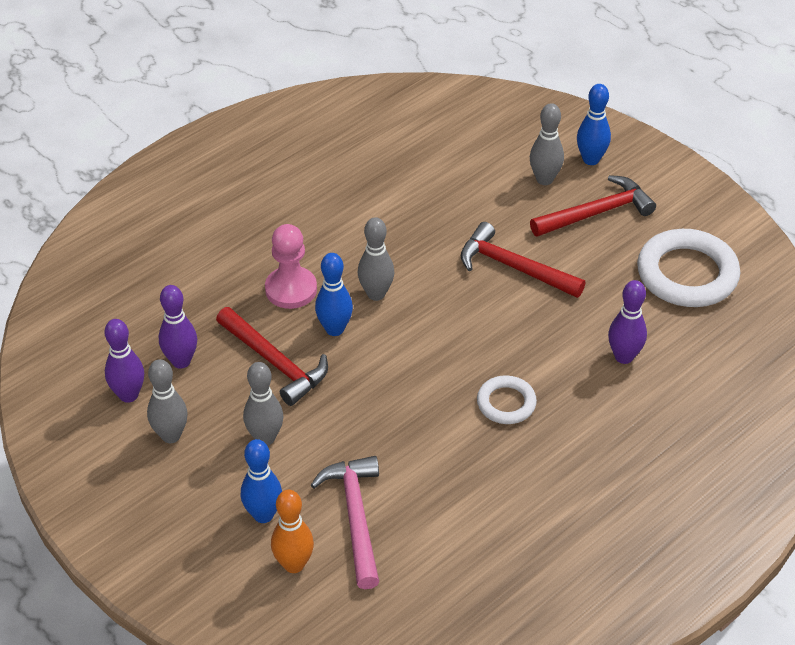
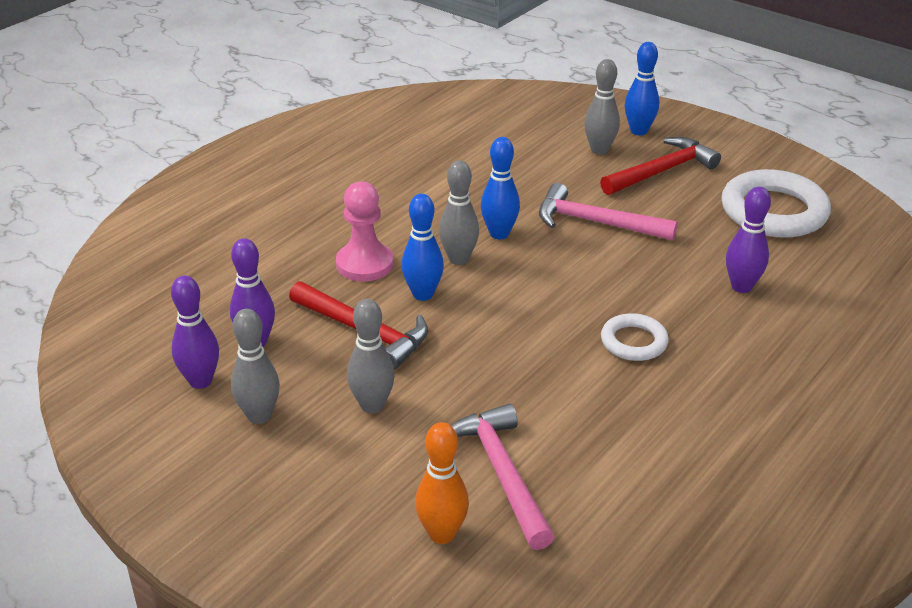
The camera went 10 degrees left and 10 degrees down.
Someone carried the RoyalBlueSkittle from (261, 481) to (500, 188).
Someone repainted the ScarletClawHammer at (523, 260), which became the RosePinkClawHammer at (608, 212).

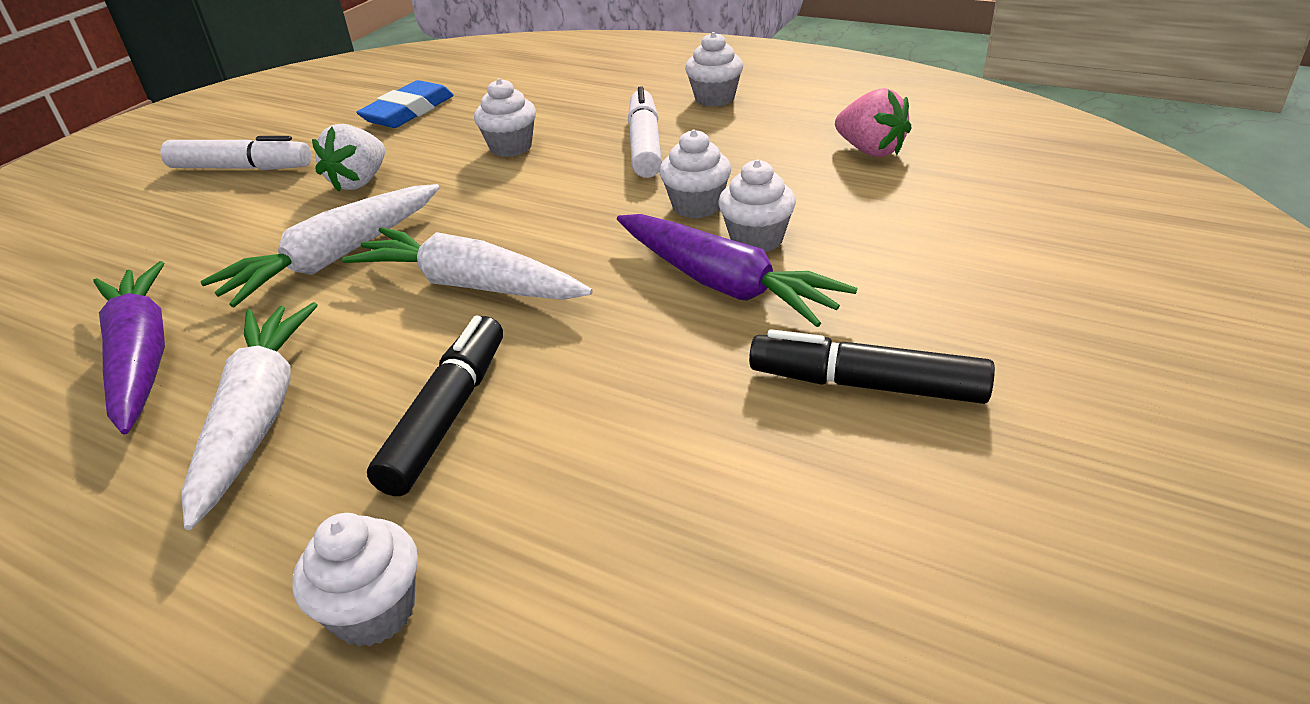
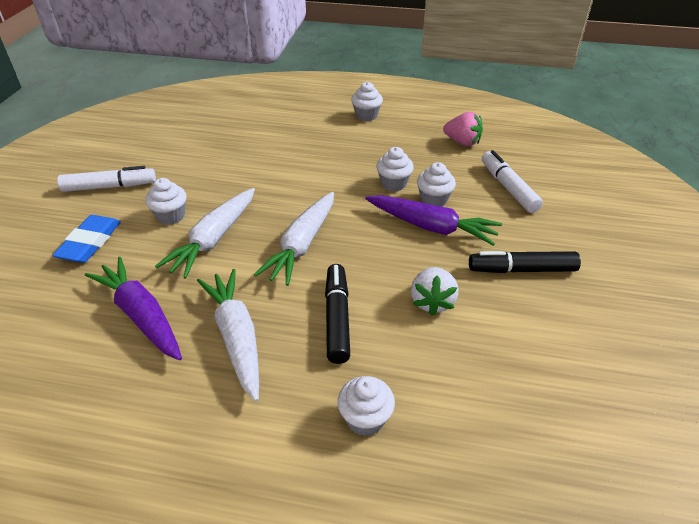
The camera went 20 degrees left and 5 degrees up.
Someone carried the RoyalBlueGumEraser from (405, 104) to (86, 239).
Someone carried the PureWhiteFairyCake from (505, 117) to (166, 201).
Someone rotated the PureWhiteRootVegetable at (467, 263) by 75 degrees counterclockwise.
Someone carried the PureWhiteBerry from (348, 158) to (435, 291).
Someone carried the PureWhiteFeltPen from (645, 132) to (512, 181).

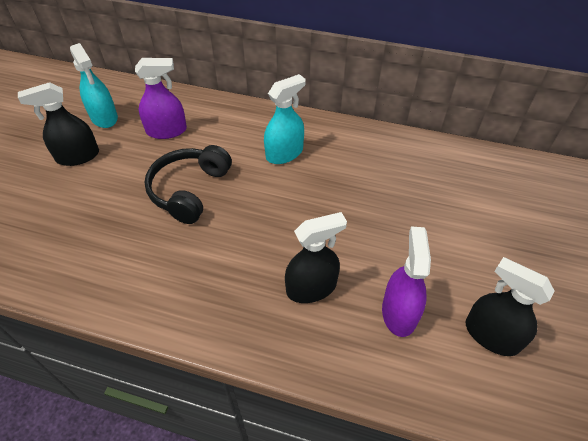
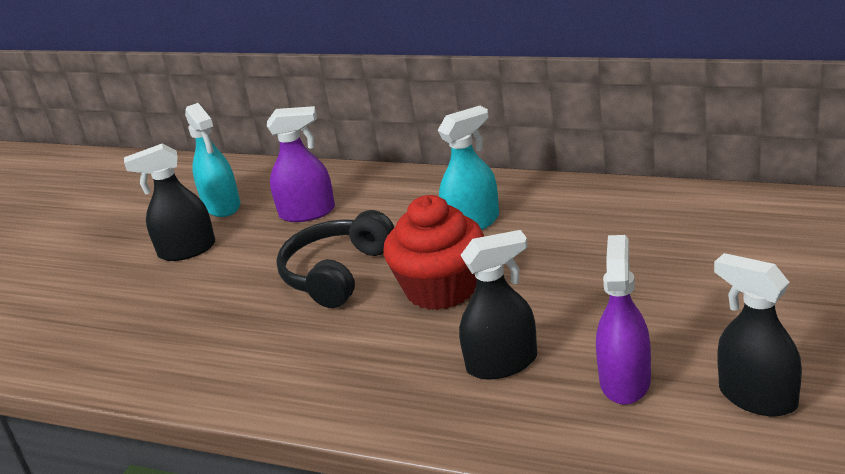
The camera went 10 degrees right and 20 degrees down.
Someone put down the ScarletFairyCake at (433, 252).

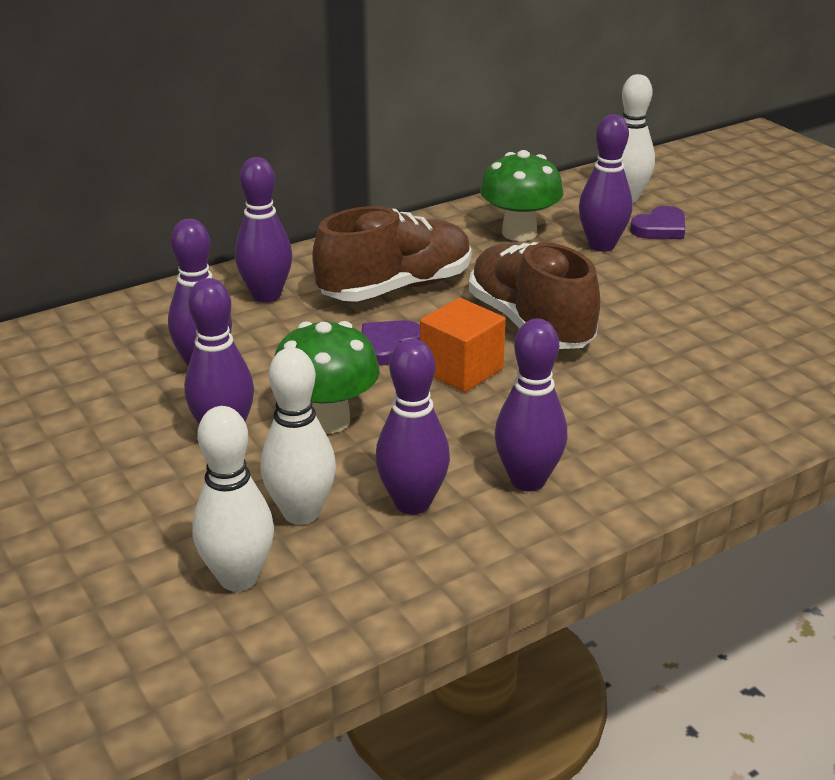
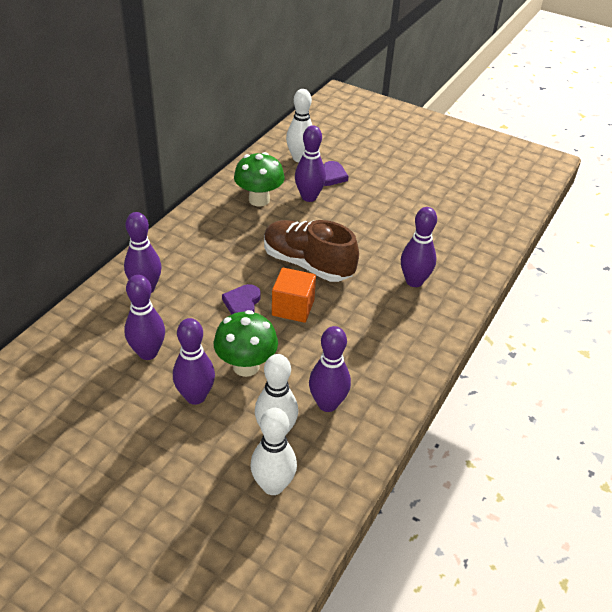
The camera went 30 degrees left and 10 degrees up.
Someone carried the VioletSkittle from (531, 405) to (419, 247).
Someone took away the RussetLaceUpShoe at (392, 254).

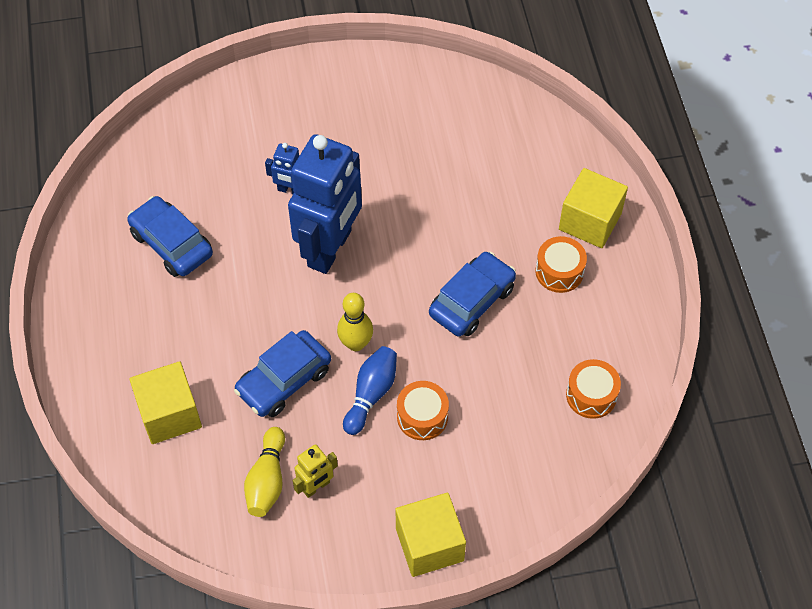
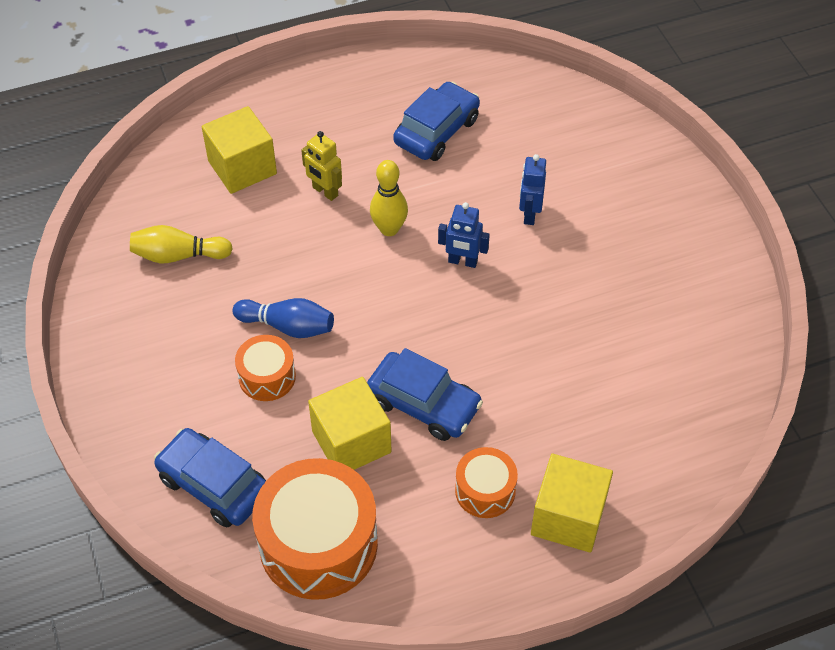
The camera went 80 degrees right and 5 degrees down.
Someone carried the RoyalBlueToyCar from (282, 373) to (210, 478).
Someone scaled the BrightOrangeSnareDrum at (593, 389) by 1.91.
Someone carried the GoldenRobotFigure from (315, 471) to (321, 166).
Someone carried the GoldenCube from (431, 535) to (350, 423).
Someone carried the GoldenSkittle from (355, 322) to (389, 198).
Someone scaled the RoyalBlueRobotFigure at (325, 204) by 0.43.

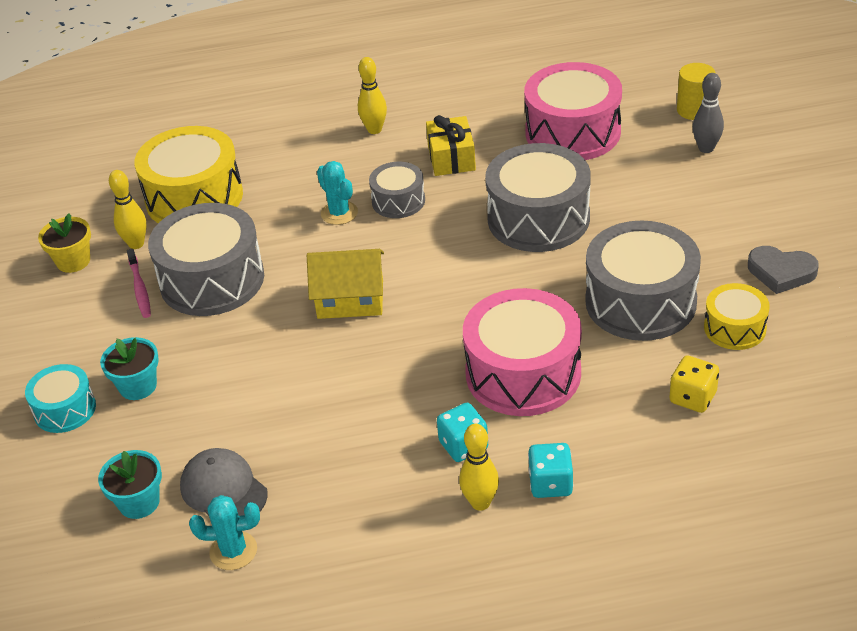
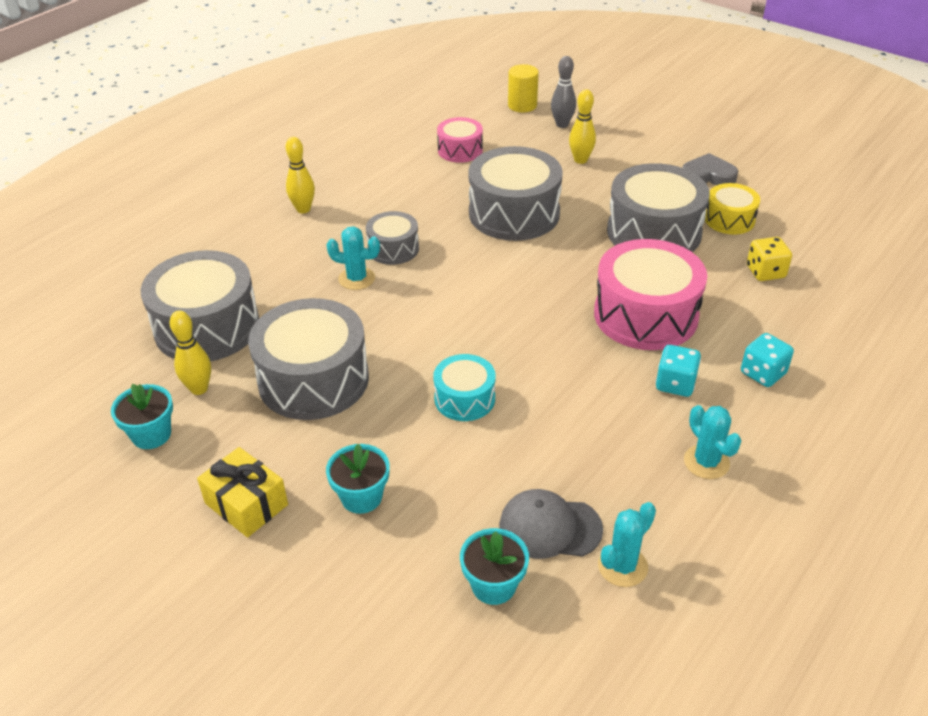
The camera went 45 degrees left and 0 degrees up.
Someone repainted the GoldenFlowerPot at (64, 243), which became the AquaFlowerPot at (142, 416).
Someone repainted the GoldenSnareDrum at (188, 174), which became the GraySnareDrum at (200, 305).
Someone carried the GoldenPresent from (451, 145) to (242, 492).
Someone carried the AquaSnareDrum from (60, 398) to (464, 387).
Someone scaled the RosePinkSnareDrum at (573, 111) by 0.54.
Someone carried the GoldenSkittle from (479, 467) to (582, 126).
Someone rotated the GrayHeart at (783, 270) by 150 degrees counterclockwise.
Someone put down the AquaSaguaroCactus at (713, 442).
Someone took away the RosePinkToothBrush at (139, 283).
Someone took away the GoldenCottage at (345, 284).

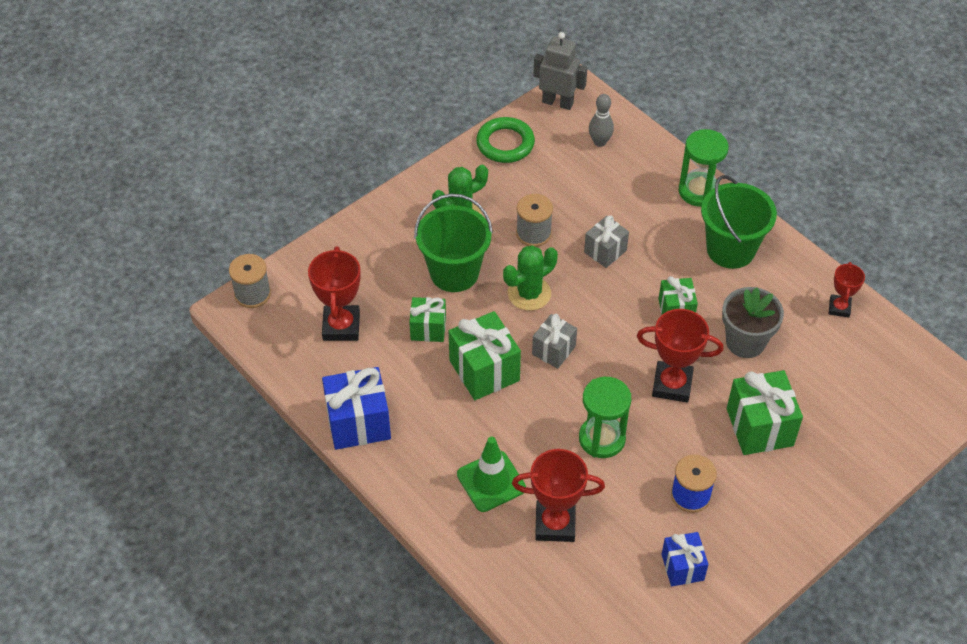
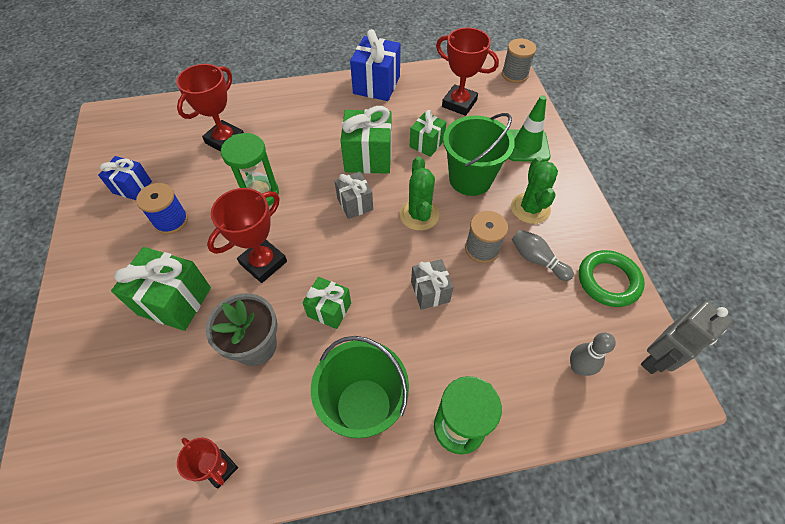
The camera went 120 degrees right and 5 degrees up.
Someone carried the EmeraldTrafficCone from (491, 474) to (529, 128).
Someone put down the GraySkittle at (543, 255).

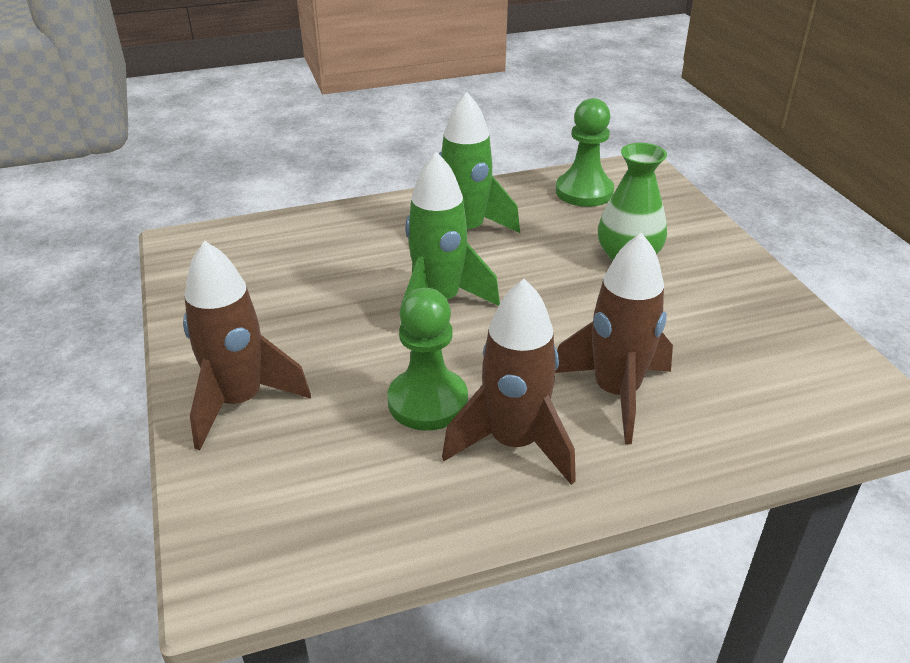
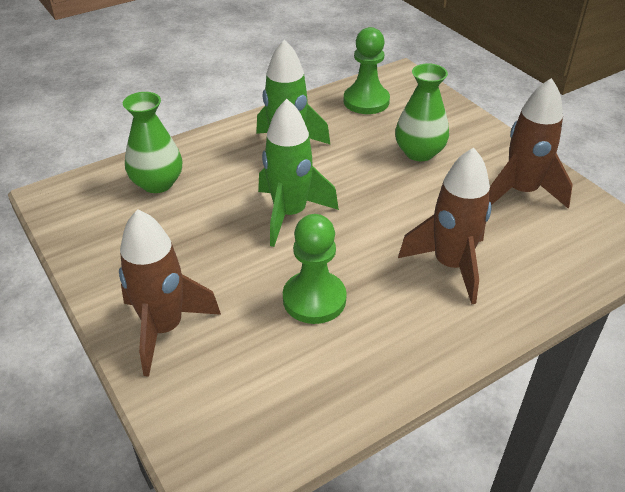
The camera went 15 degrees left and 5 degrees up.
Someone put down the EmeraldFlowerVase at (152, 142).
Someone carried the RussetToyRocket from (509, 382) to (531, 143).

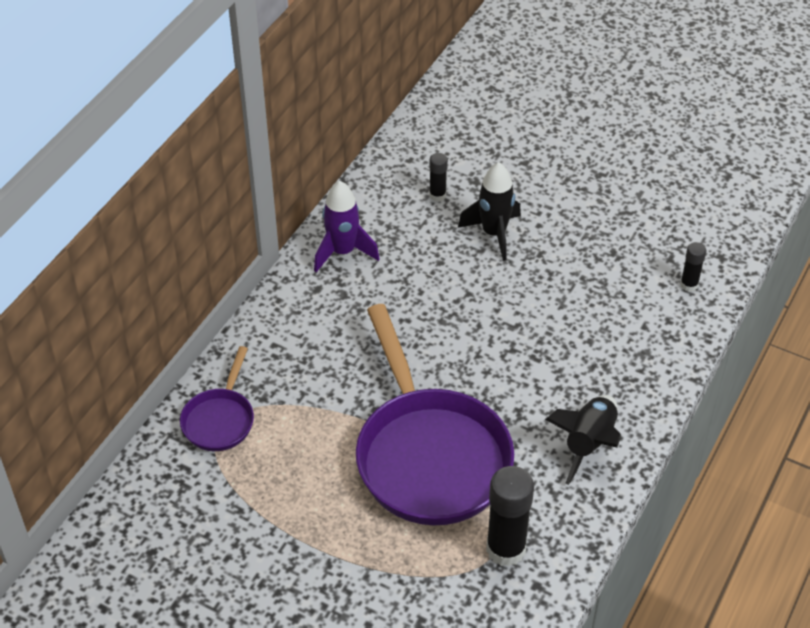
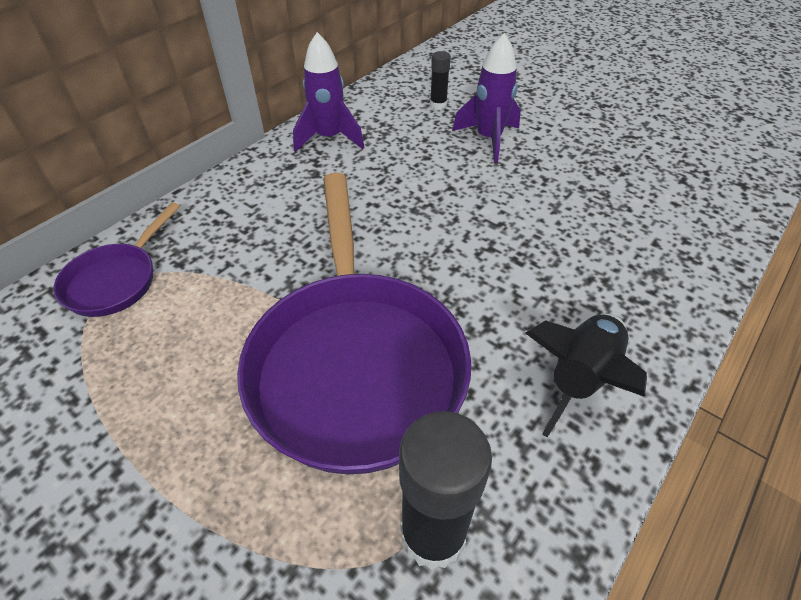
The camera went 10 degrees right and 0 degrees up.
Someone repainted the EbonyToyRocket at (489, 211), which became the VioletToyRocket at (486, 98).
Someone took away the EbonyGlueStick at (693, 267).

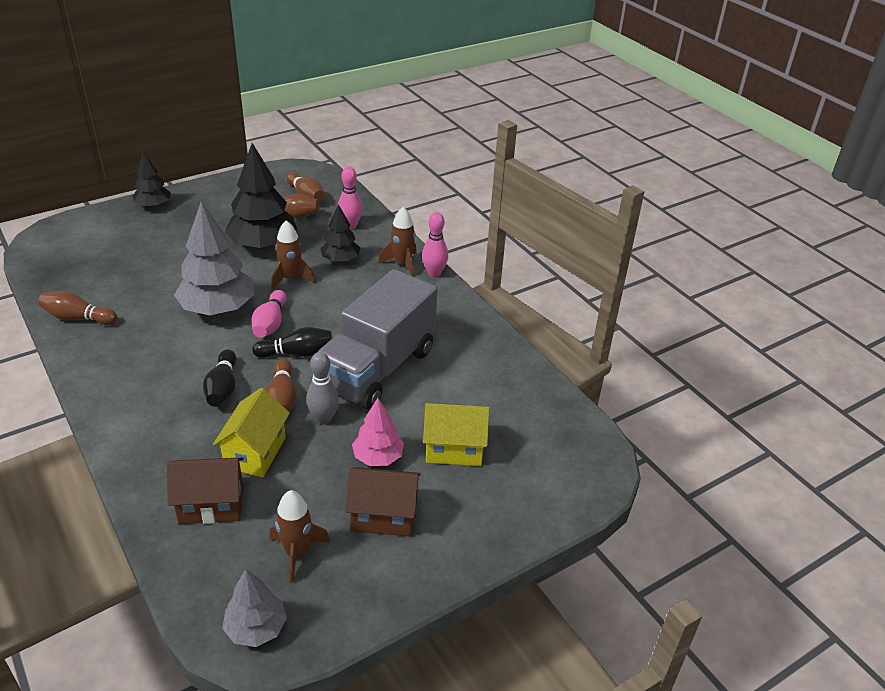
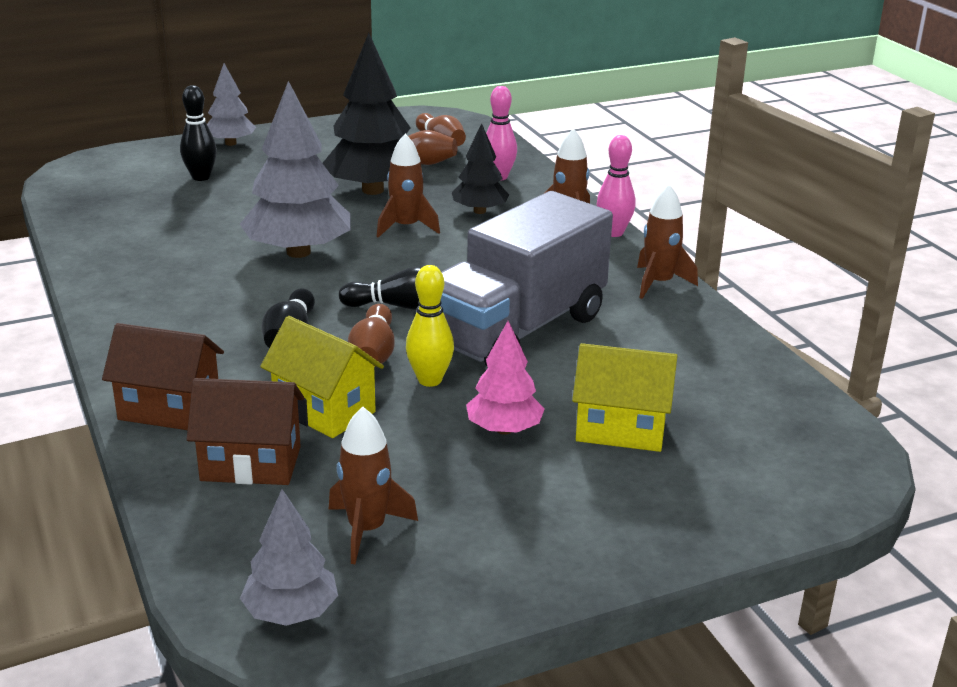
The camera went 10 degrees right and 10 degrees down.
Someone carried the RussetCottage from (383, 502) to (163, 376).
Someone put down the EbonySkittle at (198, 133).
Someone repainted the EbonyToyTree at (151, 180), which became the GrayToyTree at (231, 104).
Someone rotated the GoldenCottage at (251, 432) by 75 degrees counterclockwise.
Someone repainted the GraySkittle at (322, 388), which became the GoldenSkittle at (430, 326).
Someone put down the RussetToyRocket at (667, 241).
Someone took away the RussetSkittle at (77, 308).
Someone took away the RosePinkSkittle at (268, 314).

